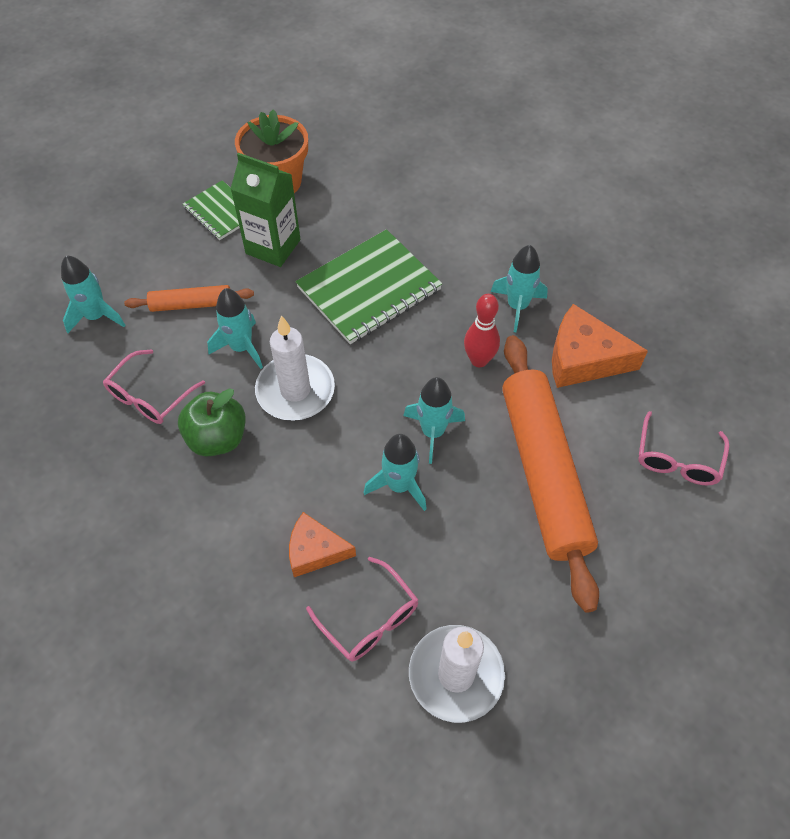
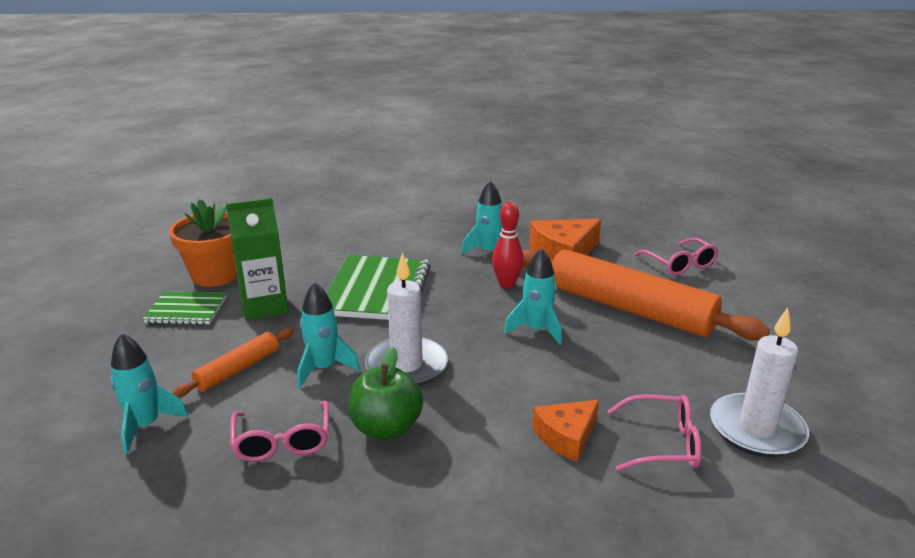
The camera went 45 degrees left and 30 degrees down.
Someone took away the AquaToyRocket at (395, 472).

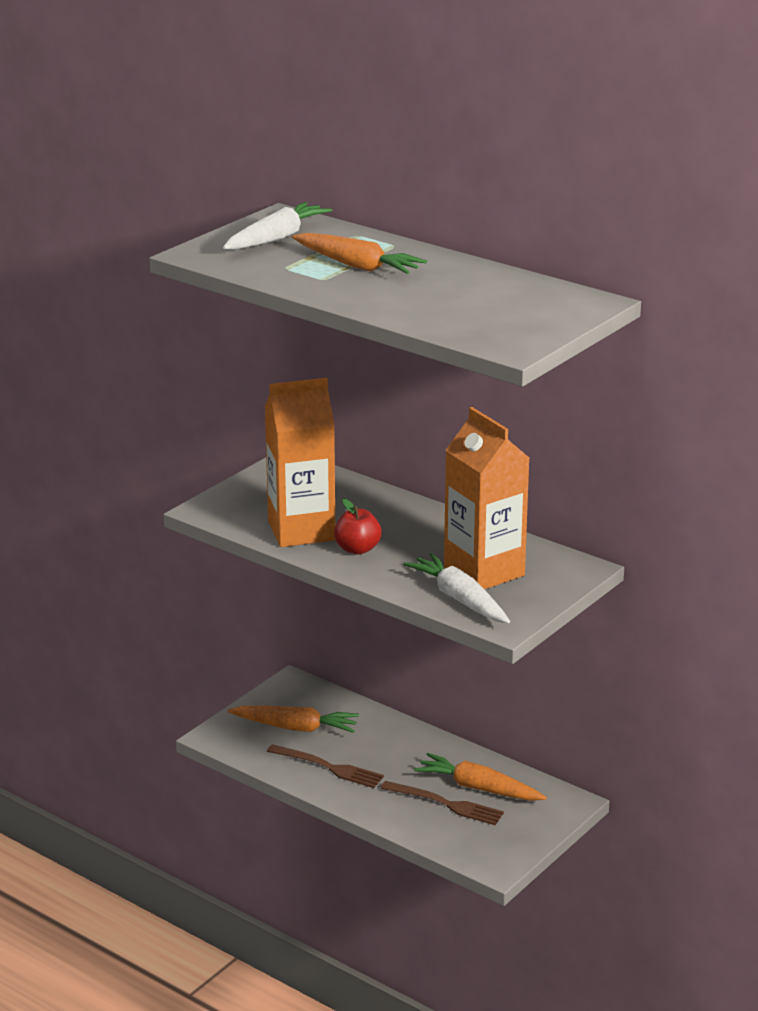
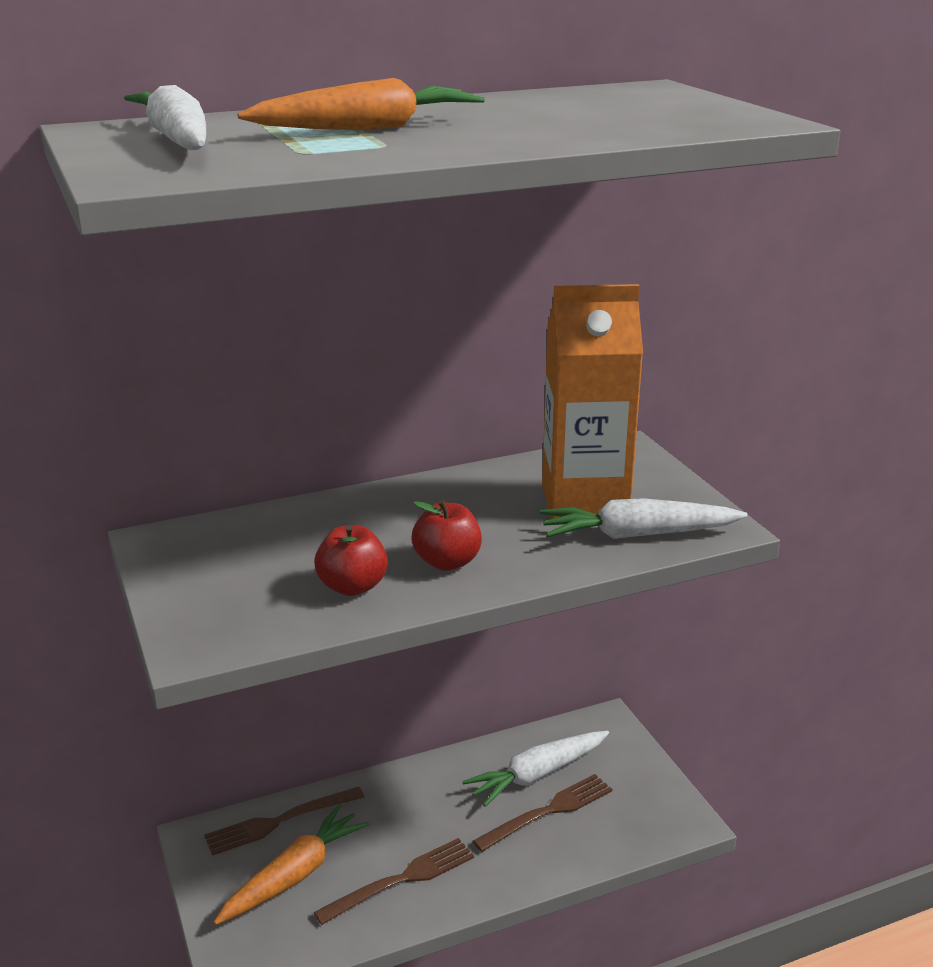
The camera went 60 degrees left and 0 degrees up.
Someone put down the RussetFork at (284, 821).
Someone swapped the BrightOrangeMilkCarton at (300, 462) for the ScarletApple at (351, 560).
Someone repainted the BrightOrangeRootVegetable at (480, 777), which became the PureWhiteRootVegetable at (535, 769).

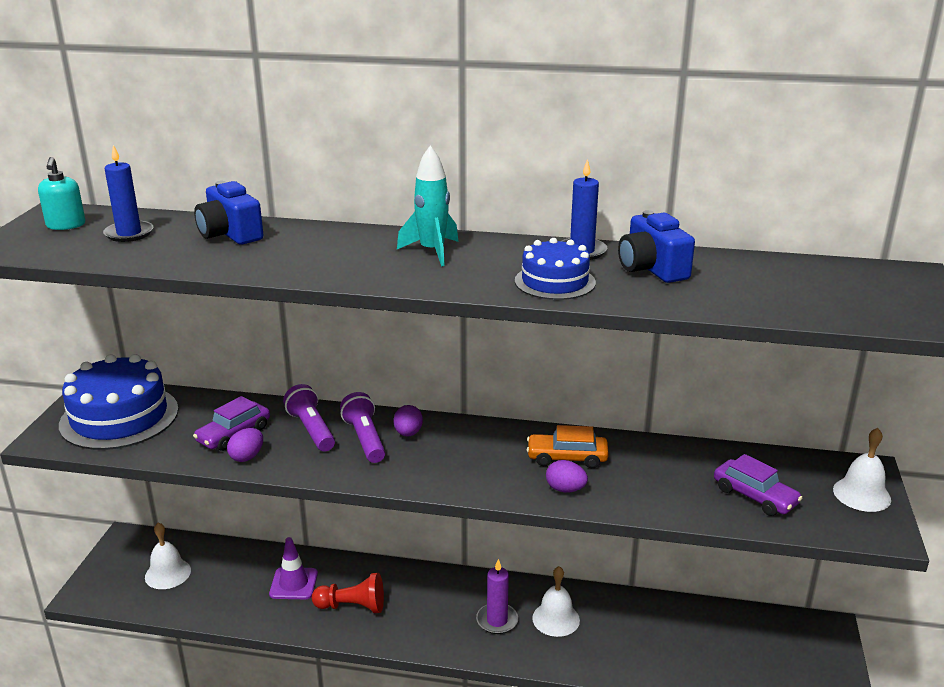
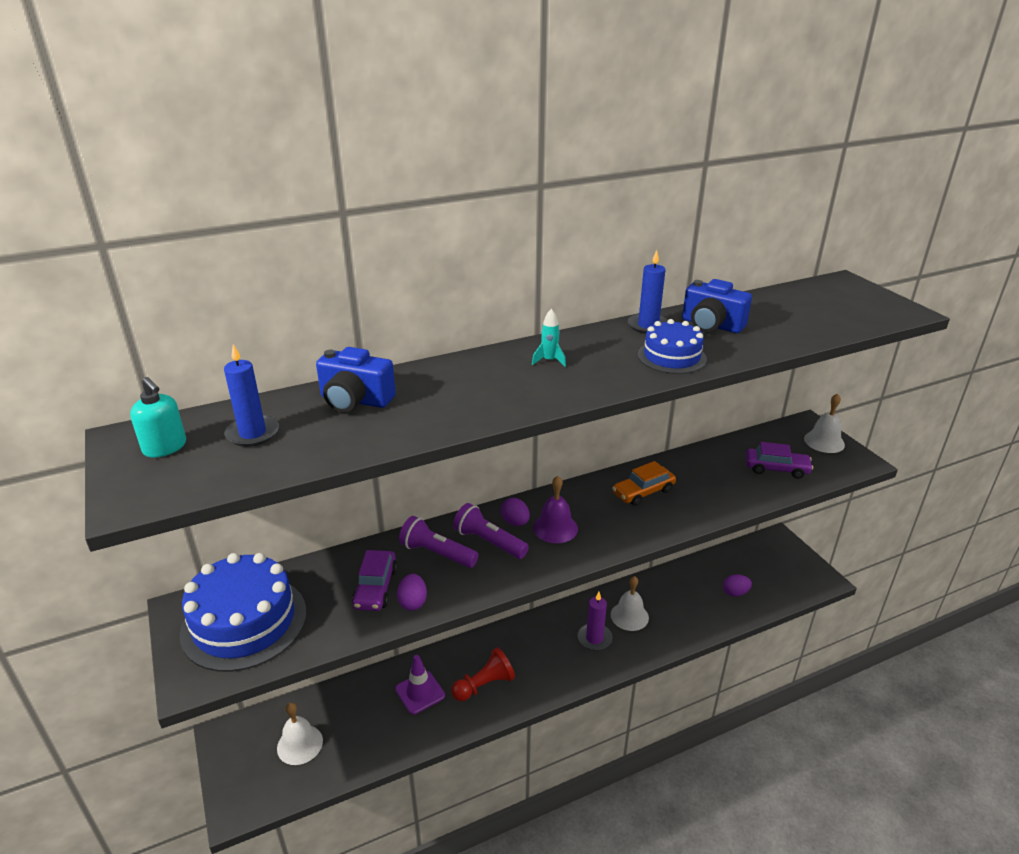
The camera went 35 degrees left and 5 degrees up.
Someone scaled the AquaToyRocket at (427, 205) by 0.58.
Someone put down the VioletBell at (555, 509).
Someone carried the VioletEgg from (567, 476) to (737, 585).

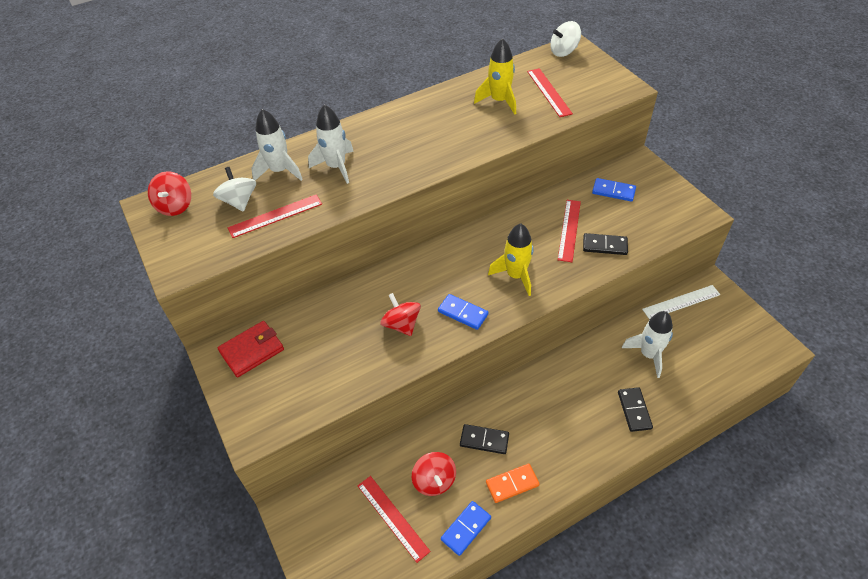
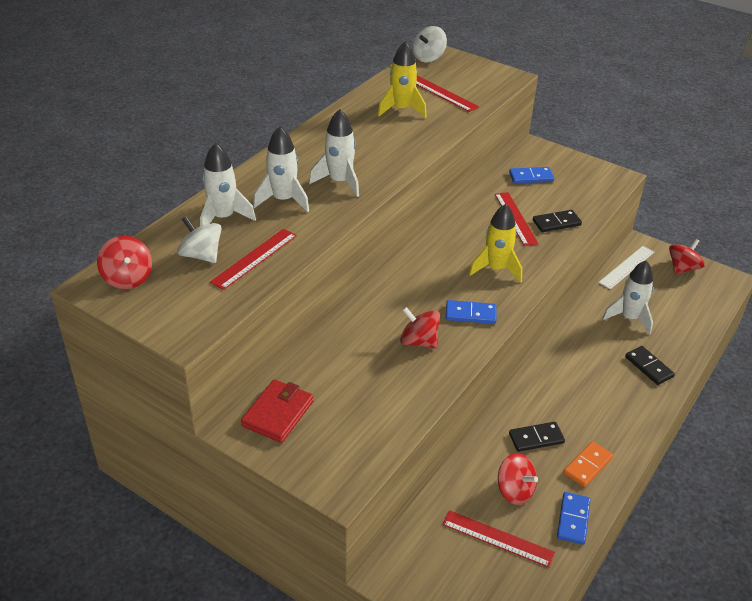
The camera went 30 degrees left and 10 degrees down.
Someone put down the PureWhiteToyRocket at (334, 153).
Someone put down the ScarletSpinningTop at (687, 256).

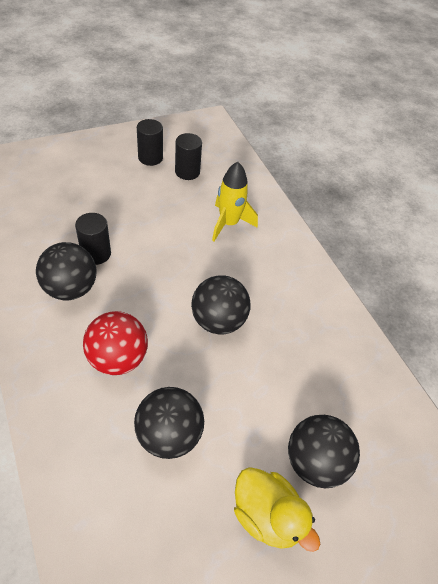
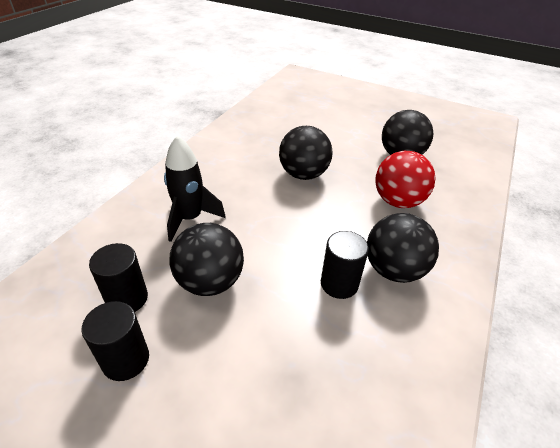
The camera went 125 degrees left and 10 degrees down.
Someone repainted the GoldenToyRocket at (235, 201), which became the EbonyToyRocket at (195, 189).
Someone carried the EbonyBall from (324, 451) to (206, 259).
Someone took away the GoldenDuck at (277, 509).

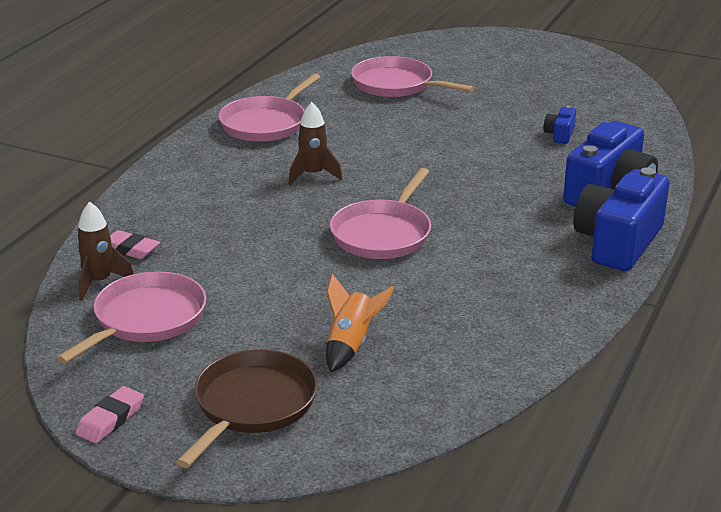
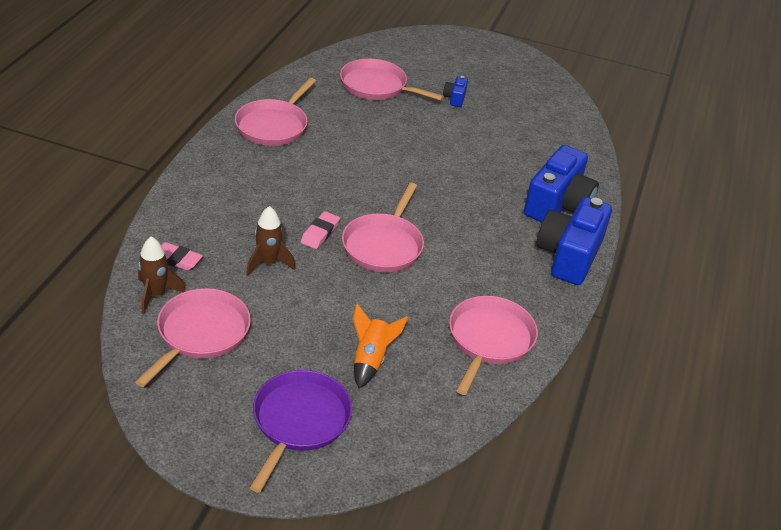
The camera went 10 degrees left and 10 degrees up.
Someone carried the RussetToyRocket from (316, 143) to (270, 241).
Someone repainted the RussetFryingPan at (247, 409), which became the VioletFryingPan at (301, 431).
Someone carried the RosePinkGumEraser from (109, 414) to (320, 230).
Someone carried the RoyalBlueCamera from (560, 124) to (455, 91).
Someone put down the RosePinkFryingPan at (493, 345).

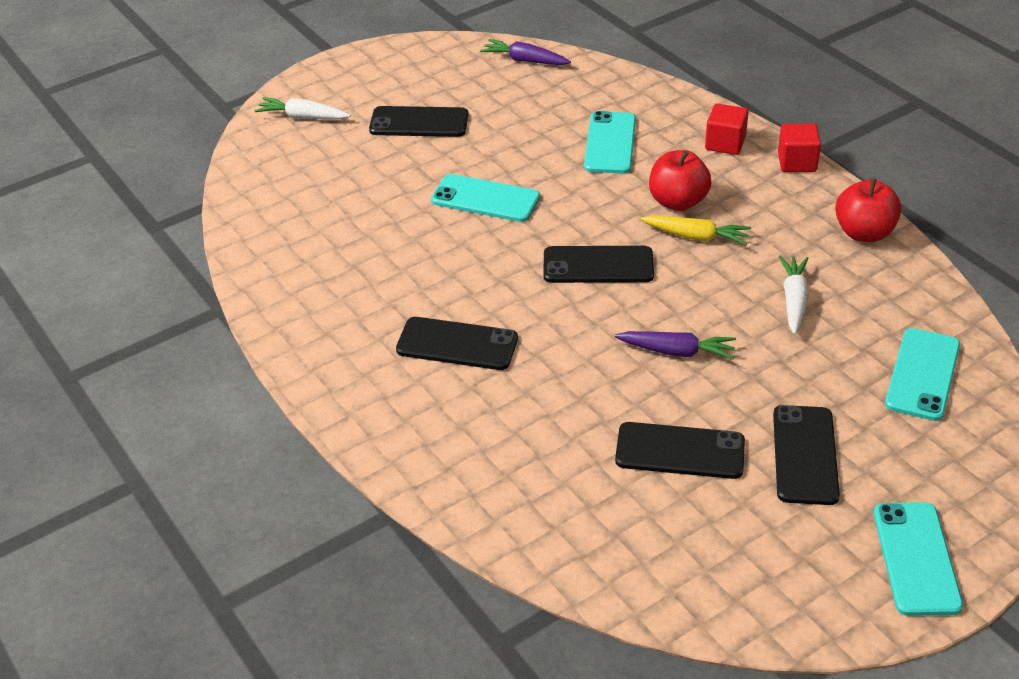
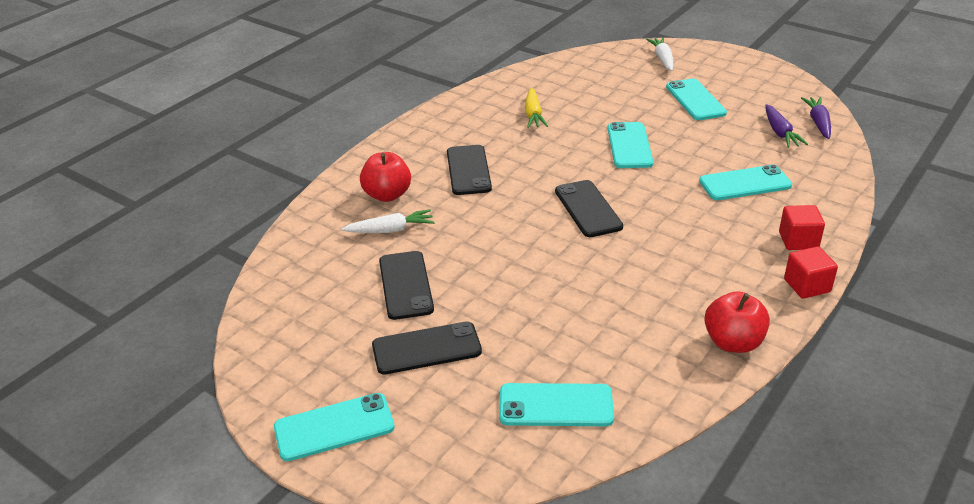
The camera went 70 degrees right and 5 degrees down.
Someone carried the PureWhiteRootVegetable from (794, 295) to (388, 221).
Someone carried the ScarletApple from (680, 180) to (385, 177).
Someone carried the GoldenRootVegetable from (696, 230) to (536, 108).
Someone repainted the EbonySmartphone at (418, 121), which became the AquaSmartphone at (696, 99).
Someone carried the VioletRootVegetable from (675, 345) to (786, 125).

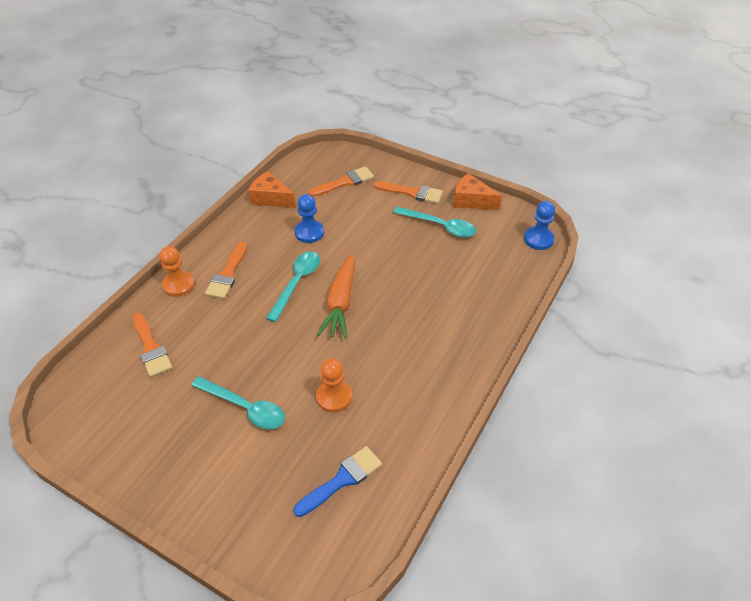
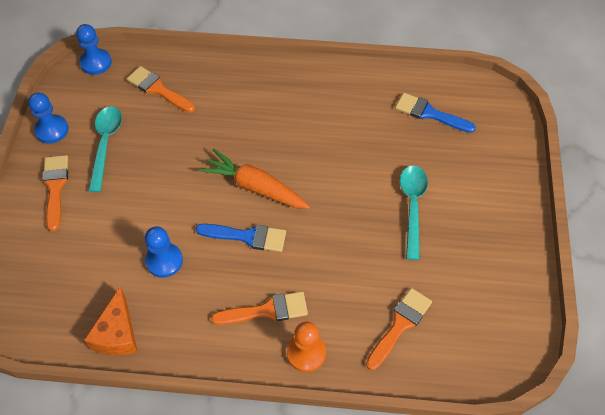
The camera went 115 degrees left and 10 degrees up.
Someone swapped the BrightOrangePieceOfCheese at (477, 191) for the RoyalBlueChessPawn at (48, 118).
Someone carried the BrightOrangePaintBrush from (341, 181) to (161, 89).
Someone swapped the AquaSpoon at (293, 286) for the RoyalBluePaintBrush at (241, 238).
Someone rotated the BrightOrangeRootVegetable at (336, 296) by 135 degrees counterclockwise.
Someone took away the BrightOrangeChessPawn at (334, 385).

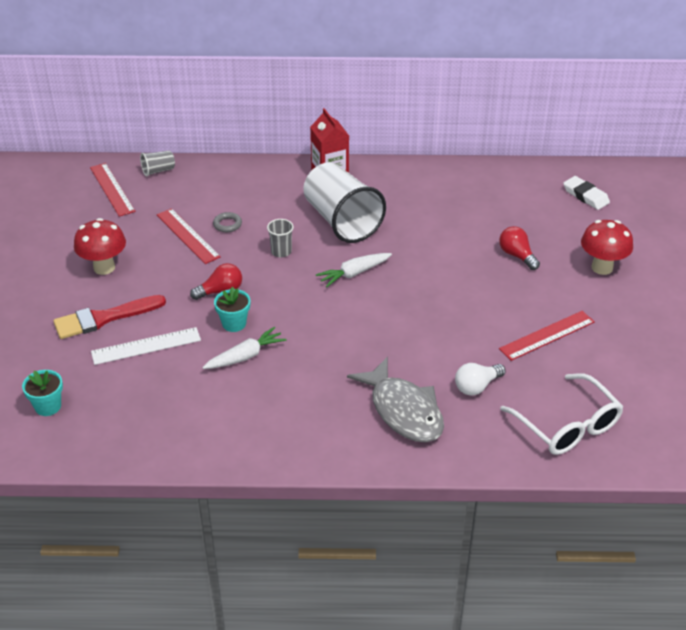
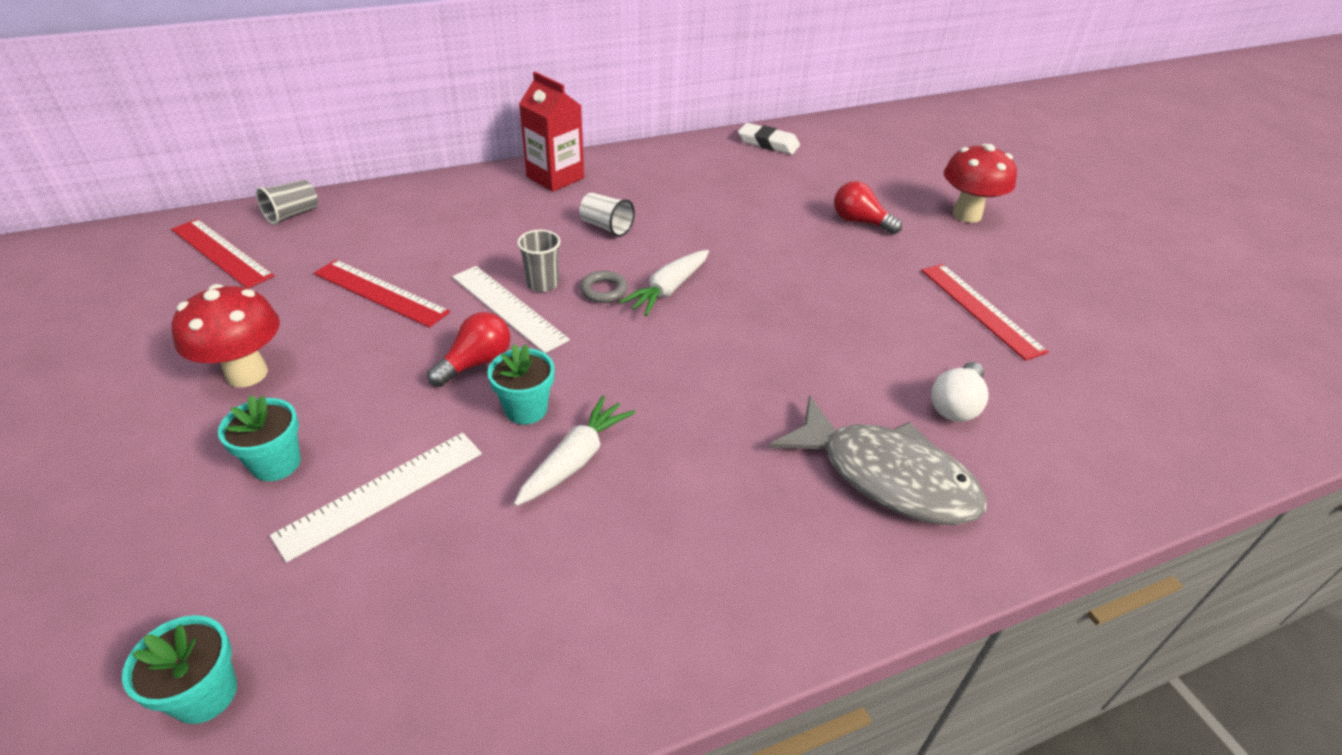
The camera went 25 degrees left and 0 degrees up.
Someone swapped the ScarletPaintBrush at (109, 317) for the AquaFlowerPot at (259, 438).
Someone put down the PureWhiteStraightedge at (511, 309).
Someone scaled the PureWhiteTumbler at (344, 202) by 0.42.
Someone carried the GrayRing from (227, 222) to (604, 287).
Someone carried the PureWhiteGumEraser from (586, 193) to (769, 138).
Someone rotated the ScarletStraightedge at (547, 336) by 60 degrees counterclockwise.
Someone took away the PureWhiteEyeglasses at (561, 414).

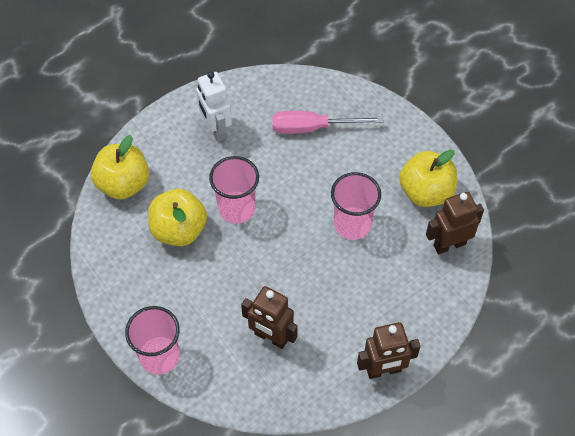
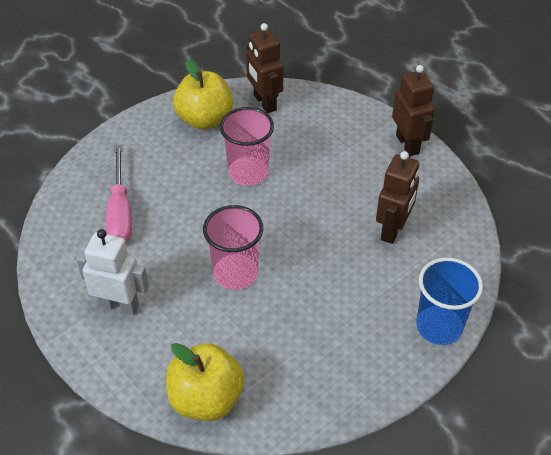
The camera went 95 degrees left and 10 degrees down.
Someone rotated the PureWhiteRobotFigure at (214, 106) by 135 degrees counterclockwise.
Someone repainted the RosePinkTumbler at (152, 340), which became the RoyalBlueTumbler at (449, 301).
Someone took away the GoldenApple at (177, 217).

